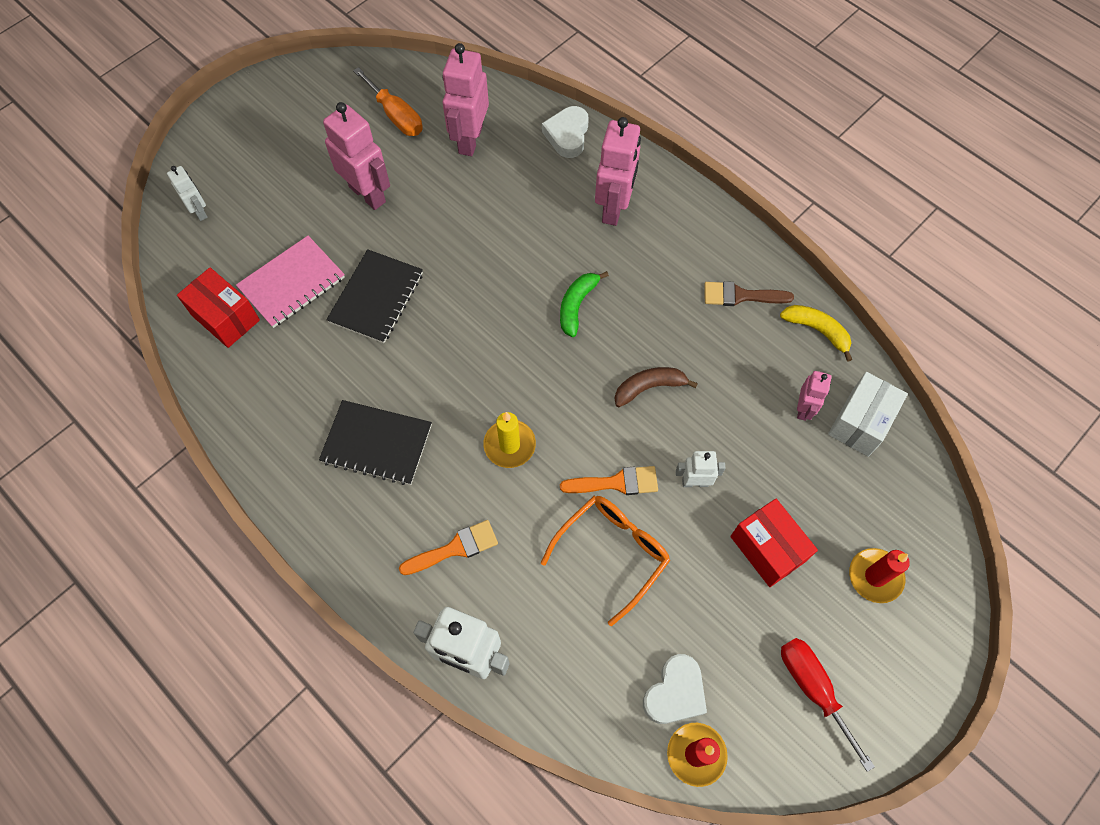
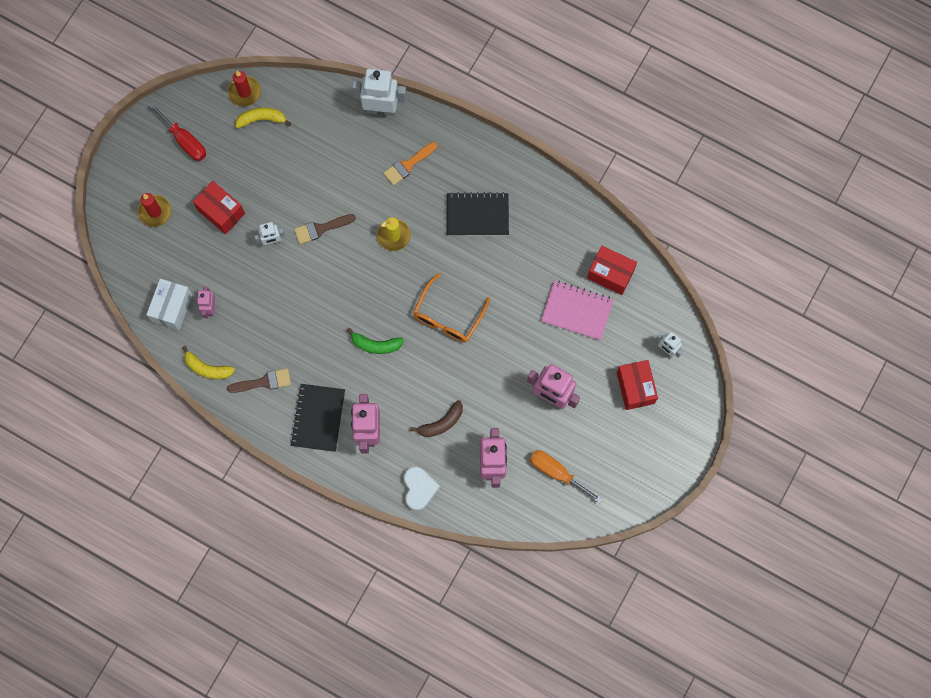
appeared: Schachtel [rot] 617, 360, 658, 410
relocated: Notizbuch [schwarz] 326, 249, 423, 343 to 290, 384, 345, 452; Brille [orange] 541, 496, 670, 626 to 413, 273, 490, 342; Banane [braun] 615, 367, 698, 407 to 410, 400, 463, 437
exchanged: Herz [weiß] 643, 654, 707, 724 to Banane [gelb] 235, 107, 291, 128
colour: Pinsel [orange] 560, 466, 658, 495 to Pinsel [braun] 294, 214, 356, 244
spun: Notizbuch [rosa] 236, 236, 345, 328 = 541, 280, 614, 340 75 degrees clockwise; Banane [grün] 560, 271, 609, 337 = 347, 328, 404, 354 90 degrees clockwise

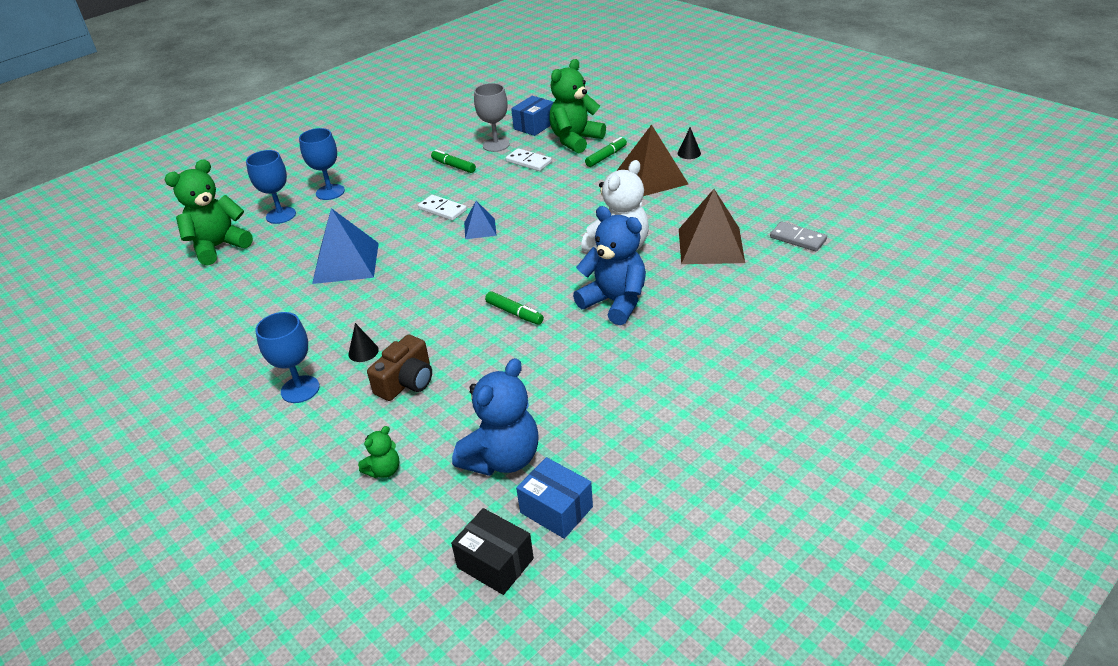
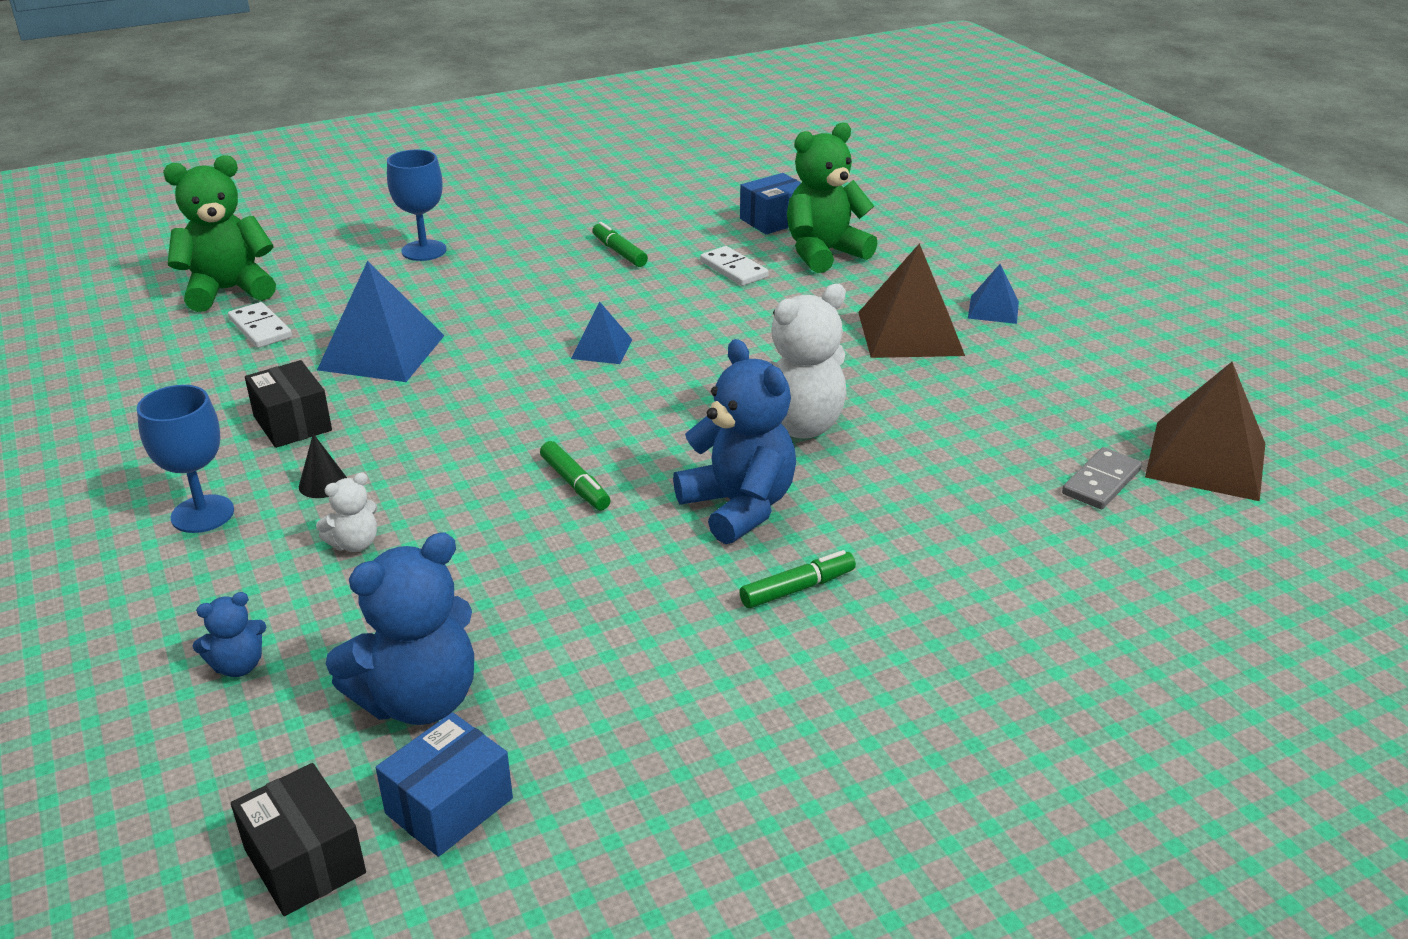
missing: Kelch [blau] 246, 150, 296, 224; Kelch [grau] 474, 83, 510, 152
appeared: Schachtel [schwarz] 245, 360, 332, 448
relocated: Dominostein [weiß] 418, 195, 467, 221 to 228, 302, 292, 348; Filzstift [grün] 585, 137, 627, 167 to 739, 550, 856, 608; Pyramide [braun] 679, 189, 745, 264 to 1145, 362, 1265, 501
exchanged: Kamera [braun] 367, 334, 432, 401 to Teddybär [weiß] 316, 473, 378, 552; Kegel [schwarz] 678, 127, 701, 159 to Pyramide [blau] 968, 264, 1019, 324
colour: Teddybär [grün] 358, 426, 399, 478 to Teddybär [blau] 193, 592, 266, 677
spun: Schachtel [blau] 516, 457, 593, 539 = 376, 712, 513, 857 75 degrees clockwise; Dominostein [grau] 770, 222, 827, 251 = 1062, 447, 1142, 509 75 degrees clockwise

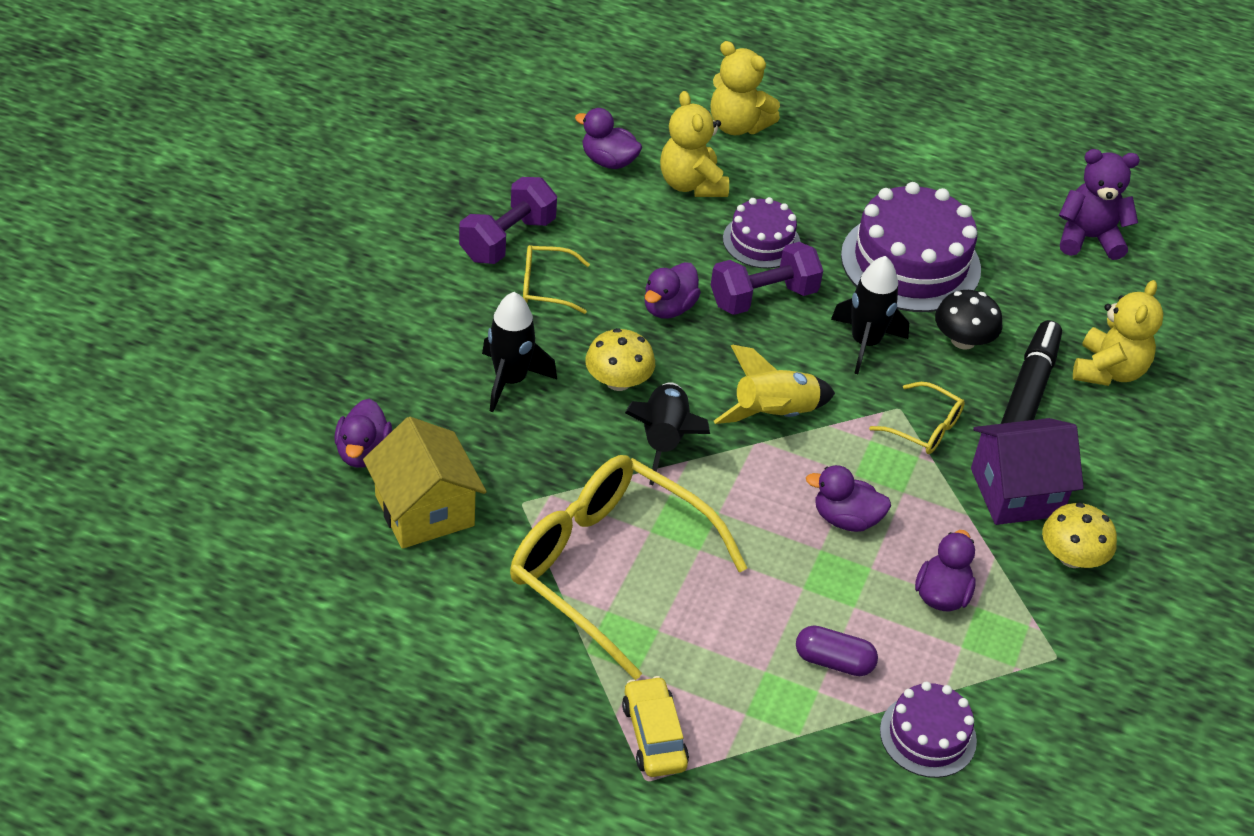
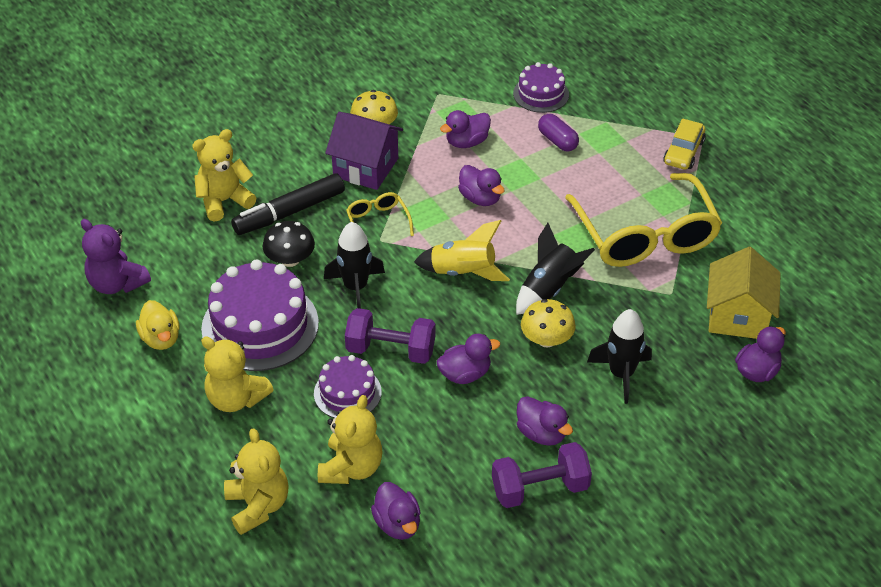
appeared: Ente [gelb] 136, 300, 180, 350; Teddybär [gelb] 201, 336, 274, 412
exchanged: Brille [gelb] 523, 245, 590, 314 to Ente [lila] 517, 396, 573, 446

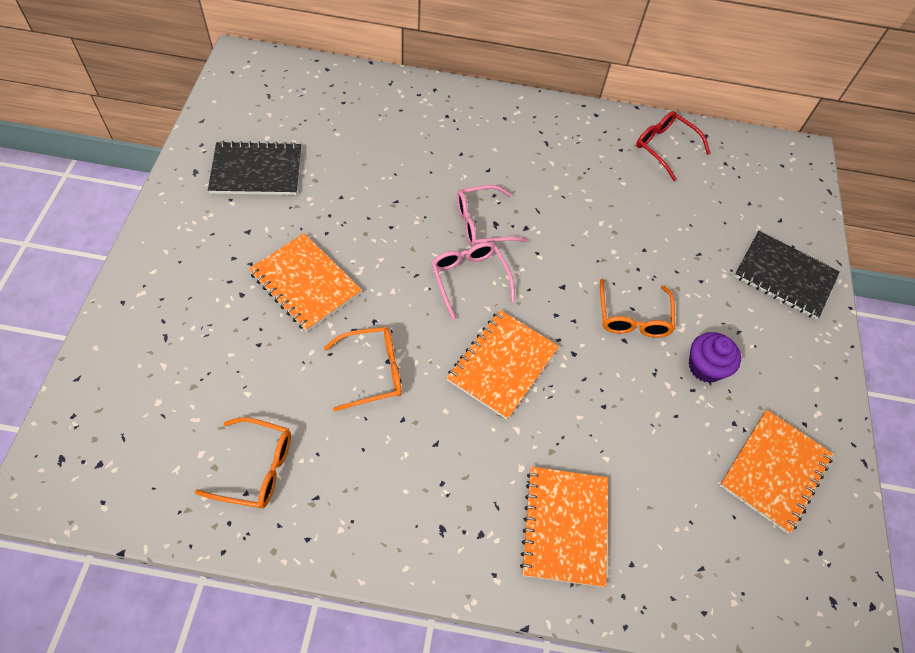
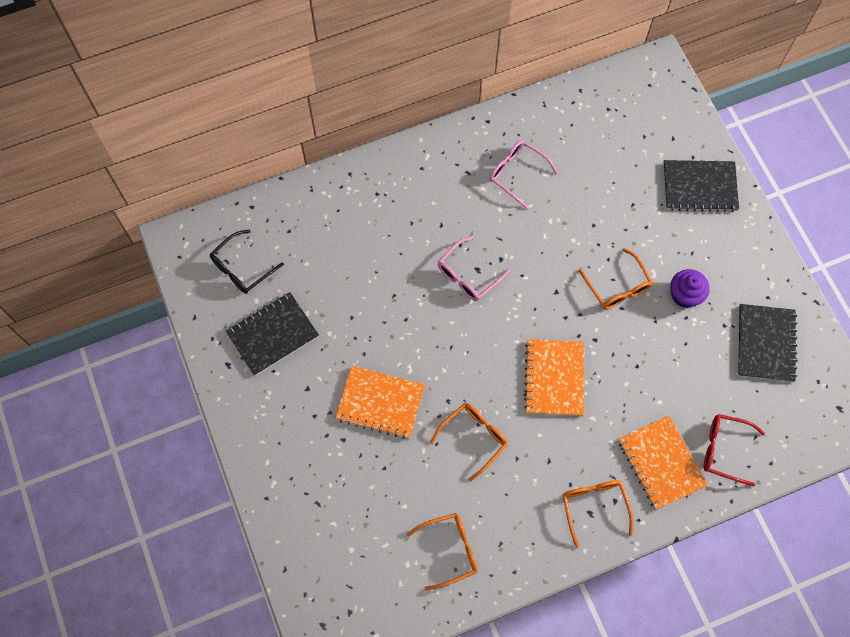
appeared: Brille [schwarz] 210, 230, 284, 294; Brille [orange] 563, 480, 633, 548
relocated: Brille [rosa] 431, 242, 515, 320 to 490, 140, 558, 209; Brille [rot] 636, 111, 711, 181 to 704, 414, 765, 486
colour: Notizbuch [orange] 720, 409, 833, 534 to Notizbuch [schwarz] 738, 304, 797, 382

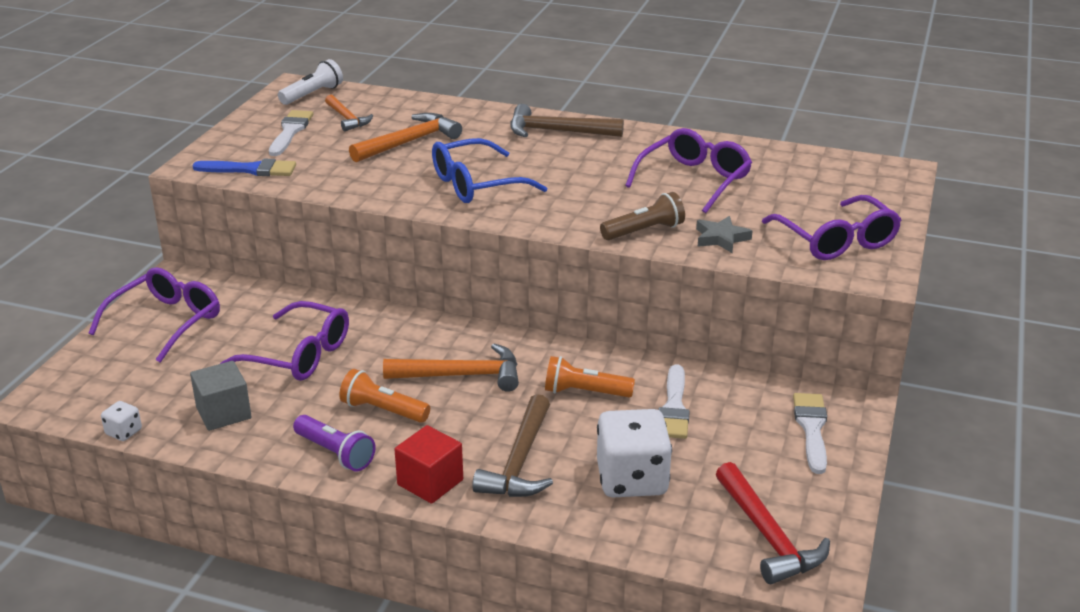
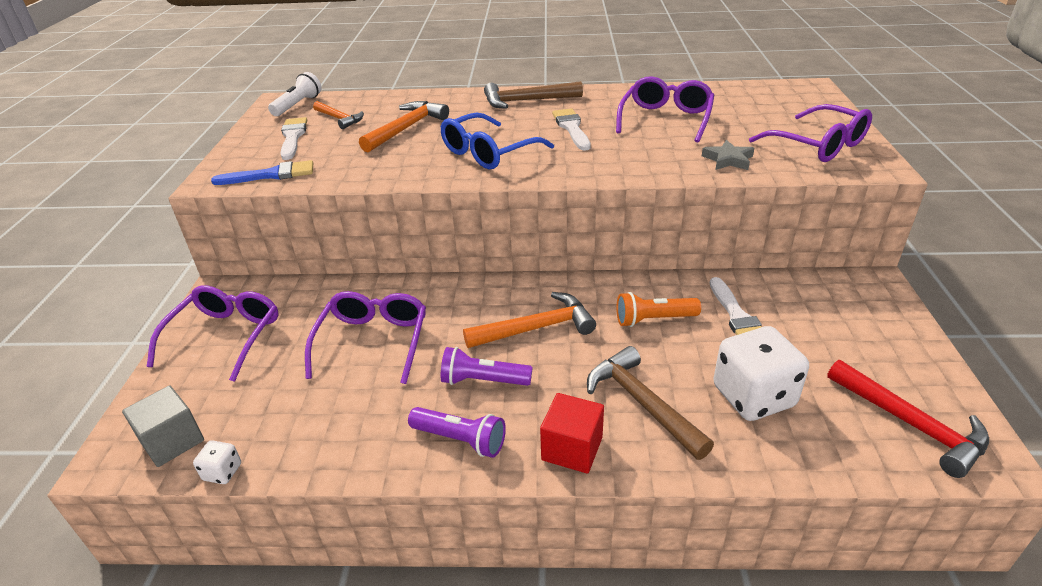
missing: Taschenlampe [braun] 600, 192, 685, 240
relocated: Kubus [grau] 190, 361, 252, 431 to 122, 385, 204, 467; Pinsel [weiß] 793, 393, 827, 474 to 552, 108, 591, 151
colour: Taschenlampe [orange] 339, 369, 430, 423 to Taschenlampe [lila] 441, 347, 533, 386
spun: Brille [lila] 220, 301, 349, 381 = 305, 291, 426, 384 90 degrees counterclockwise; Hammer [braun] 472, 394, 553, 497 = 587, 346, 714, 460 150 degrees clockwise

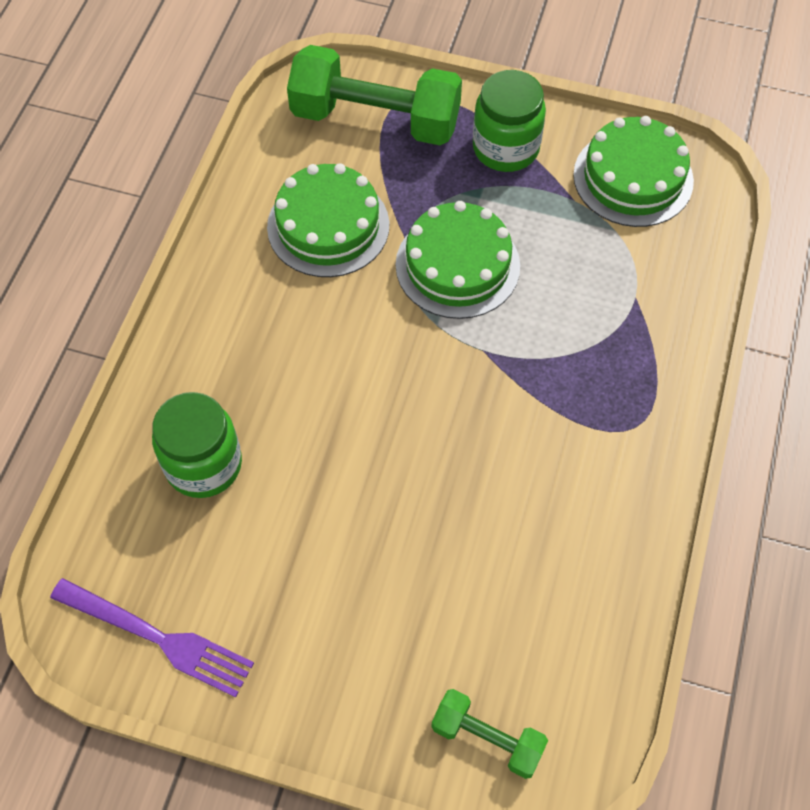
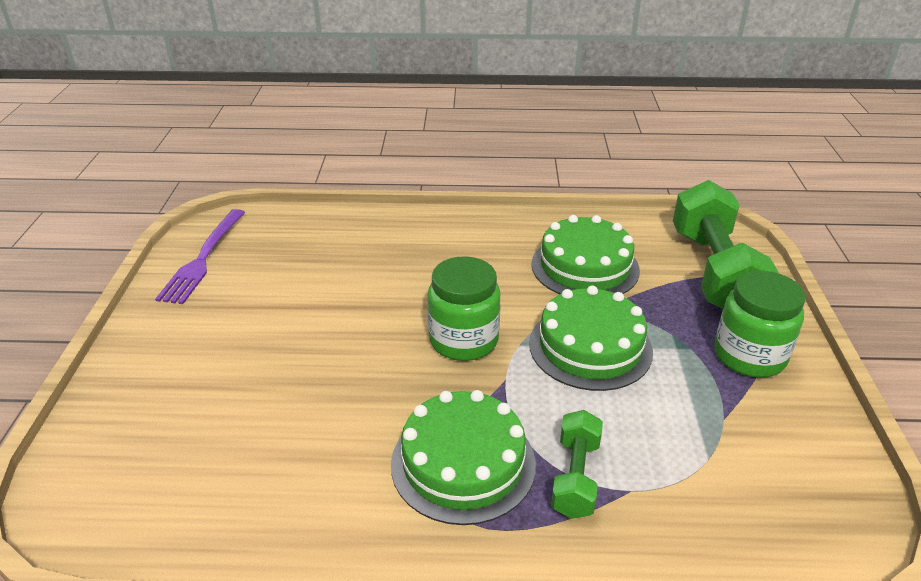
relocated: Einmachglas [grün] 152, 392, 242, 498 to 428, 256, 500, 361; Hantel [grün] 431, 689, 548, 779 to 551, 410, 603, 519; Kuchen [grün] 573, 116, 694, 227 to 391, 390, 536, 525

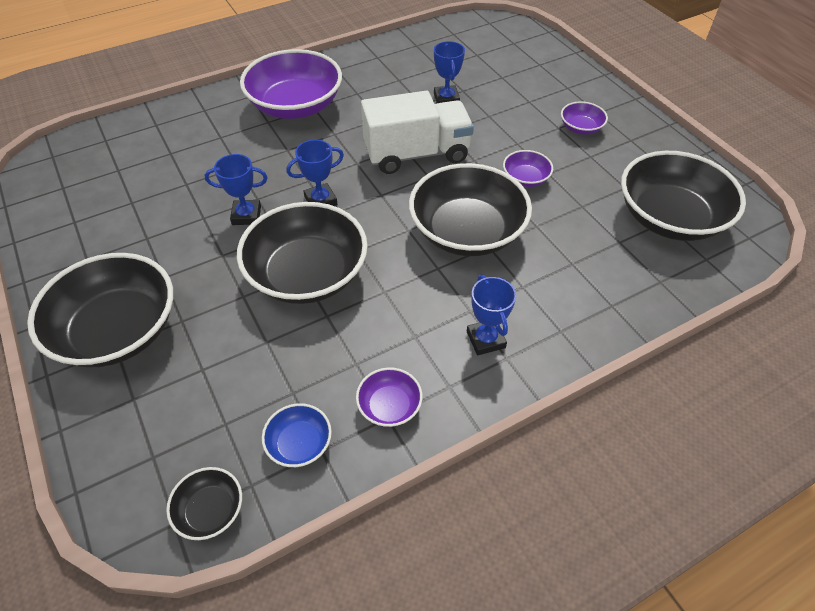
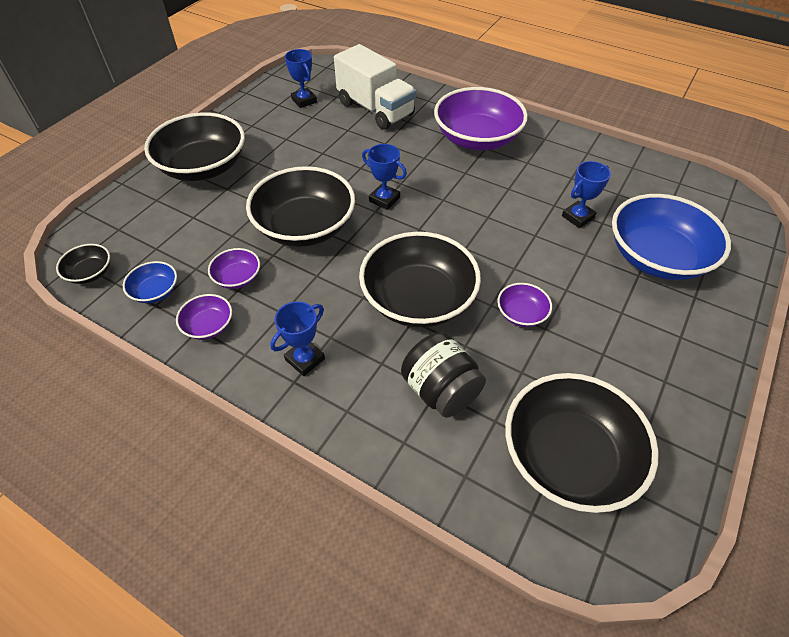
appeared: Einmachglas [schwarz] 401, 332, 486, 418; Schüssel [blau] 612, 194, 731, 280
relocated: Pokal [blau] 205, 154, 268, 225 to 285, 49, 317, 108; Lastwagen [weiß] 361, 91, 474, 174 to 334, 44, 416, 130; Schüssel [lila] 561, 101, 608, 135 to 208, 248, 260, 289

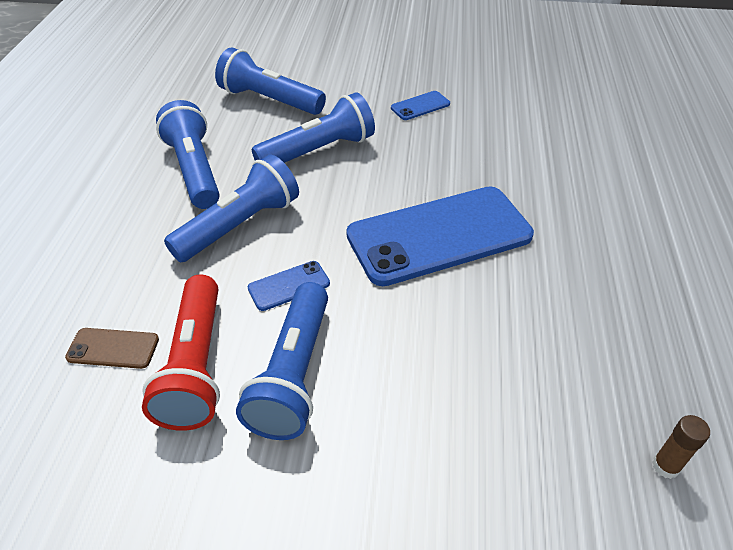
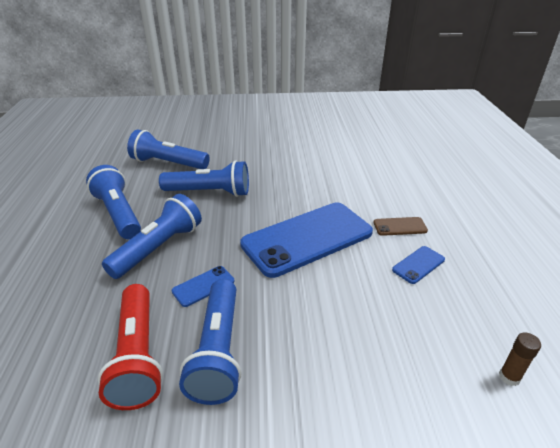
relocated: Handy [braun] 65, 328, 159, 369 to 373, 217, 428, 236; Handy [blau] 391, 91, 450, 120 to 392, 246, 445, 284
spun: Taschenlampe [blau] 252, 92, 375, 163 = 159, 160, 249, 197 45 degrees clockwise

